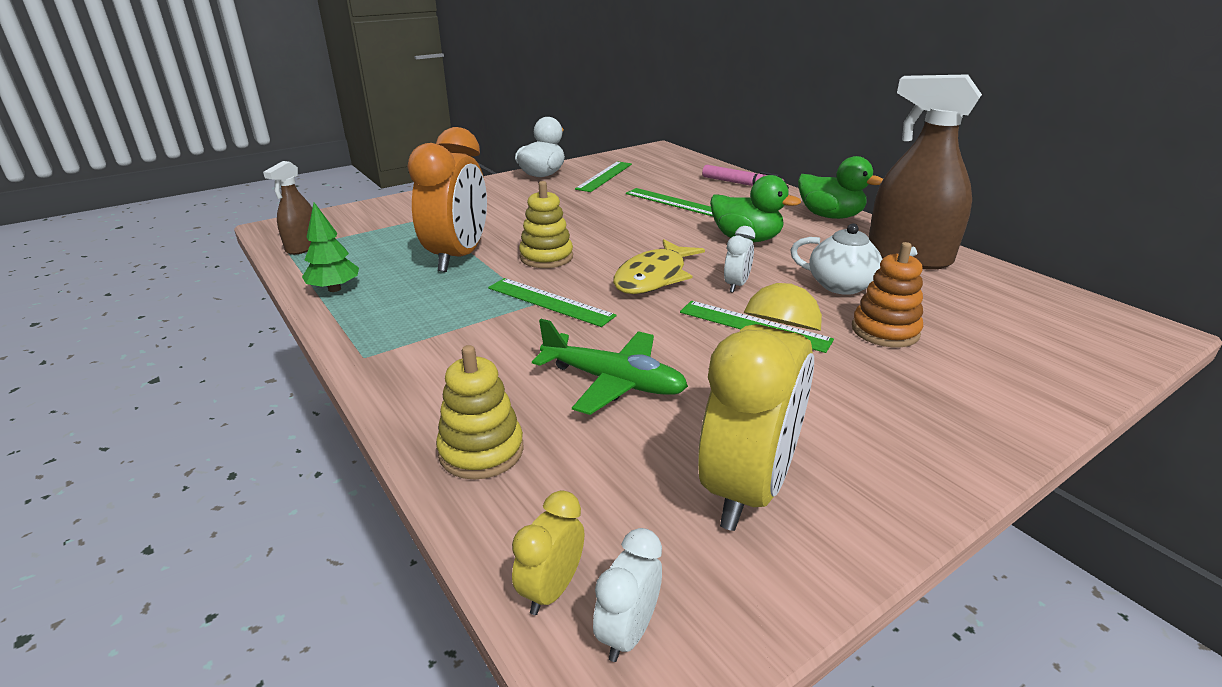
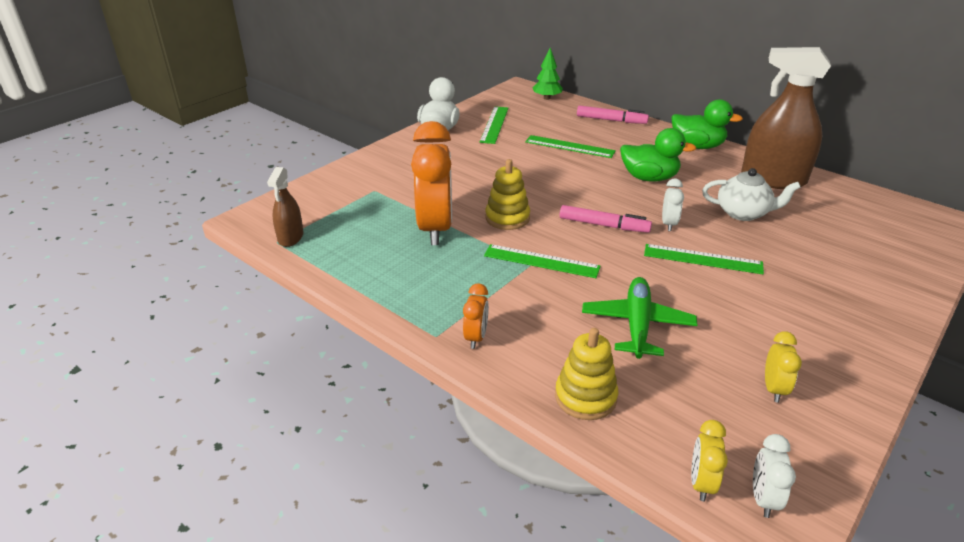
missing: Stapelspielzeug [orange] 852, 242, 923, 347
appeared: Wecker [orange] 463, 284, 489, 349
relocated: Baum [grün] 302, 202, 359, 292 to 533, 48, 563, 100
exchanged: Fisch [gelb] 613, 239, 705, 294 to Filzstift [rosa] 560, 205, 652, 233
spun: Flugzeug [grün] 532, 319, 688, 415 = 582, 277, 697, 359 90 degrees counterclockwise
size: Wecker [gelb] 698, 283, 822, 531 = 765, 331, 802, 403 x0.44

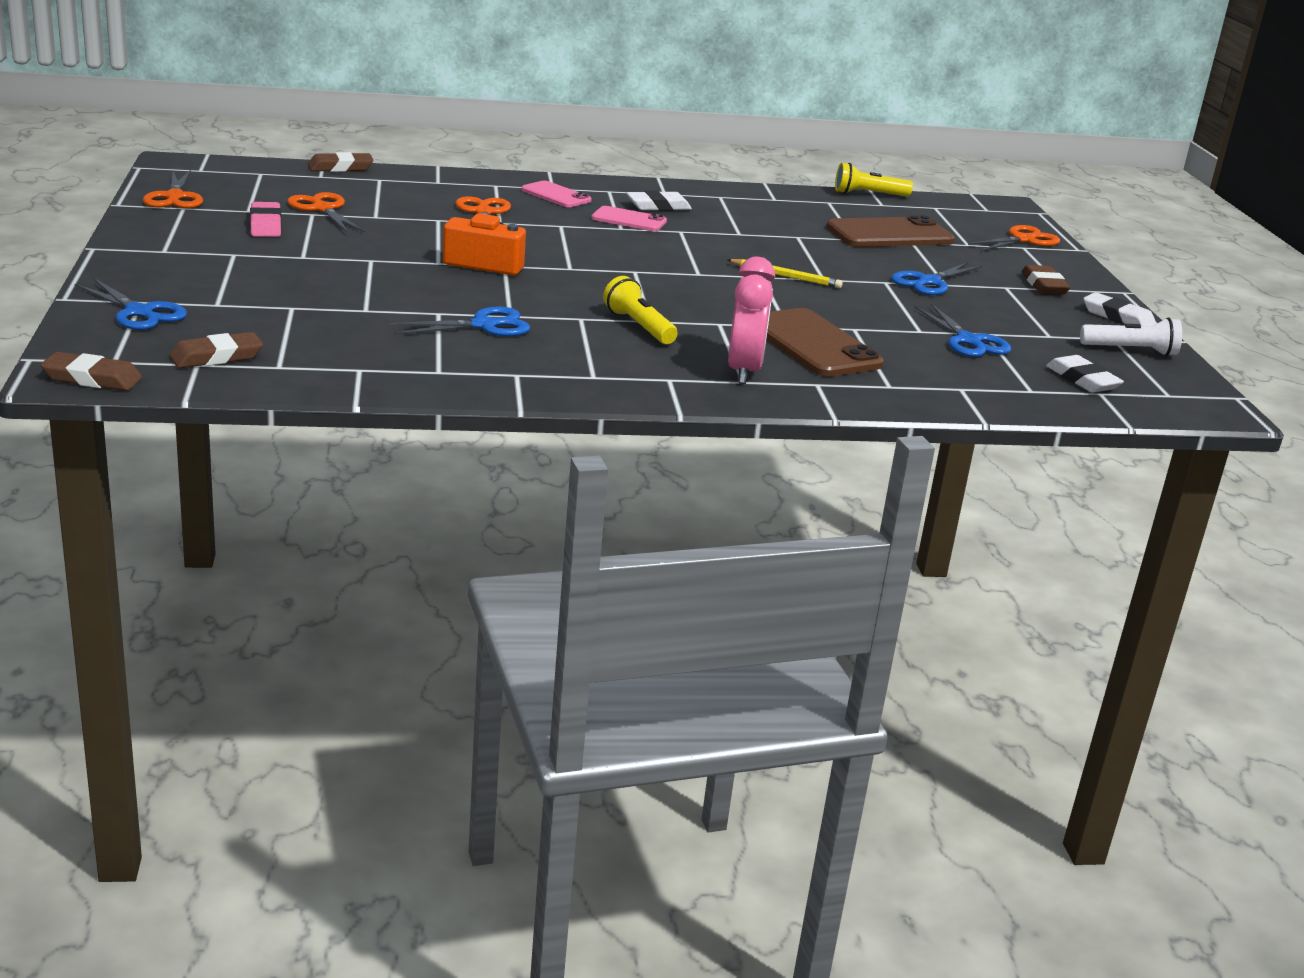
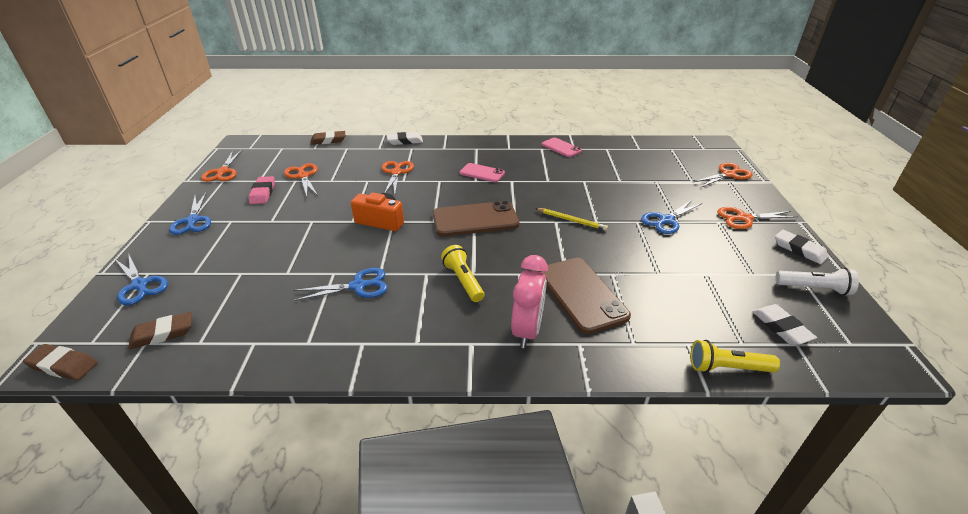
relocated: Handy [rosa] 521, 181, 592, 207 to 542, 137, 582, 157; Radiergummi [weiß] 626, 191, 692, 211 to 387, 132, 423, 145; Handy [braun] 826, 215, 955, 247 to 433, 200, 520, 237; Taschenlampe [gelb] 835, 163, 913, 197 to 690, 340, 780, 373; Schere [blau] 915, 304, 1011, 357 to 169, 192, 211, 235
exchanged: Radiergummi [braun] 1022, 265, 1070, 294 to Schere [orange] 717, 207, 798, 229

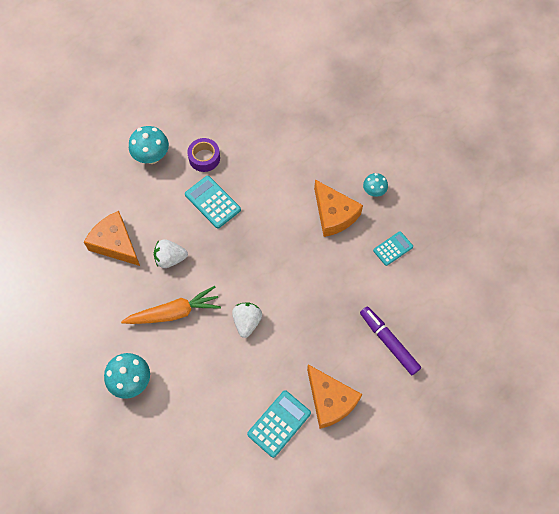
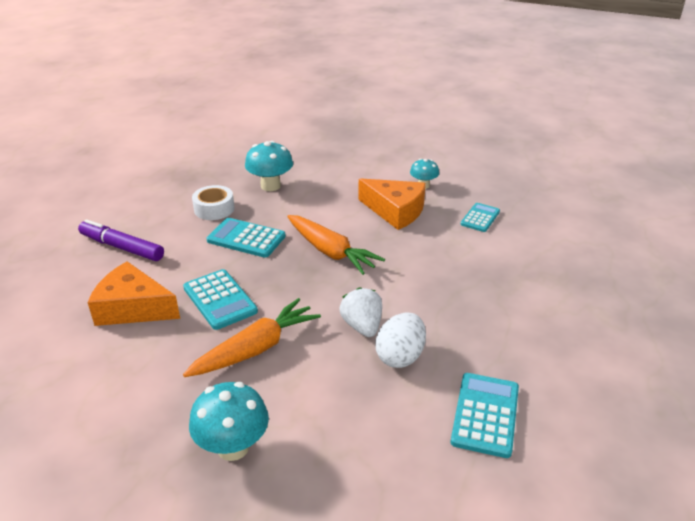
missing: Käse [orange] 307, 364, 362, 429
appeared: Karotte [orange] 287, 215, 385, 275; Ei [weiß] 375, 313, 426, 368
relocated: Pilz [türkis] 129, 126, 169, 164 to 245, 141, 293, 191; Filzstift [lila] 360, 306, 421, 375 to 78, 219, 164, 261
exchanged: Erdbeere [weiß] 154, 239, 188, 268 to Taschenrechner [türkis] 183, 269, 258, 330
colour: Klebeband [lila] 187, 138, 220, 172 to Klebeband [weiß] 192, 185, 234, 220

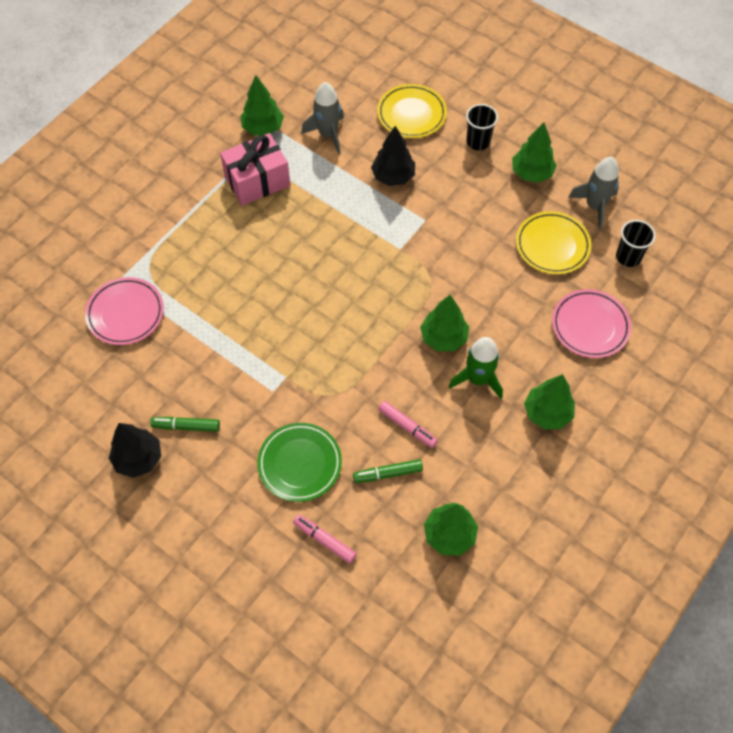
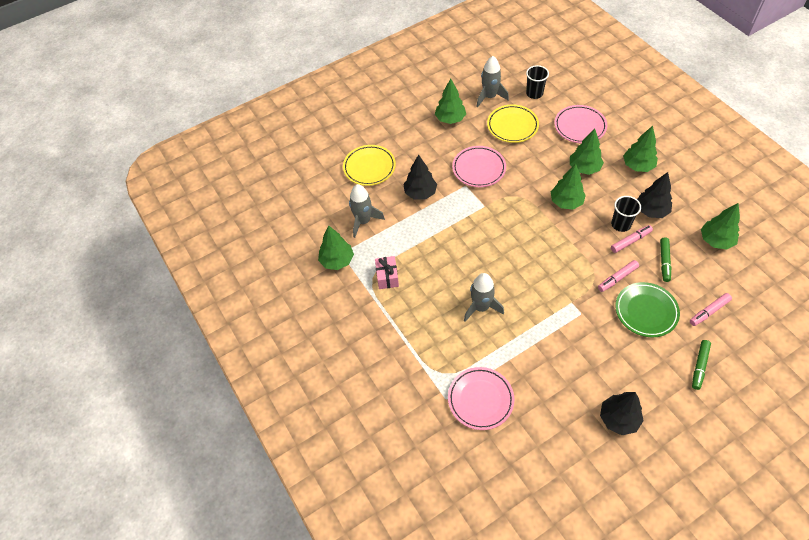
missing: Rakete [grün] 449, 337, 503, 399
appeared: Teller [rosa] 452, 146, 506, 187; Rakete [grau] 464, 273, 504, 322; Baum [grün] 570, 128, 604, 175; Filzstift [rosa] 598, 260, 639, 292; Baum [schwarz] 637, 172, 672, 218
relocated: Filzstift [grün] 150, 417, 220, 432 to 692, 340, 711, 390; Becher [schwarz] 466, 104, 498, 150 to 611, 196, 641, 232
size: Geschenk [rosa] 220, 133, 290, 206 = 375, 256, 399, 289 x0.58

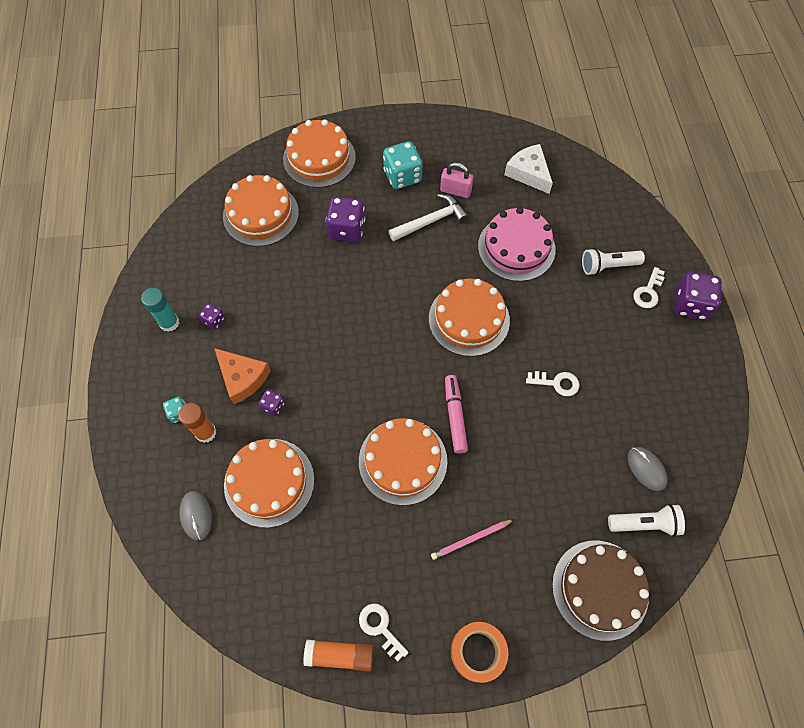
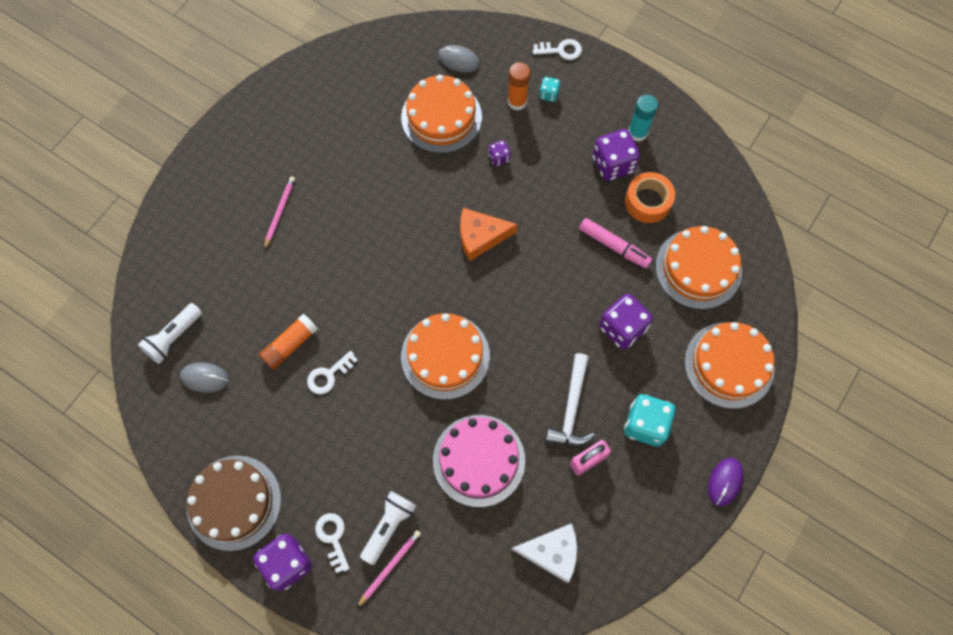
missing: Kuchen [orange] 359, 418, 447, 505
appeared: Bleistift [rosa] 357, 530, 421, 608; Computermaus [lila] 708, 458, 744, 506
relocated: Käse [orange] 214, 348, 271, 404 to 460, 208, 518, 261; Klebestift [orange] 303, 640, 374, 672 to 259, 314, 318, 370; Schlüssel [weiß] 359, 604, 408, 661 to 533, 39, 582, 60; Filzstift [rosa] 445, 375, 468, 453 to 579, 218, 652, 268; Klebeband [orange] 451, 622, 509, 683 to 625, 172, 675, 223; Kuchen [braun] 552, 541, 649, 641 to 187, 456, 281, 551
size: Spielwürfel [lila] 198, 304, 224, 330 = 593, 129, 640, 181 x1.98

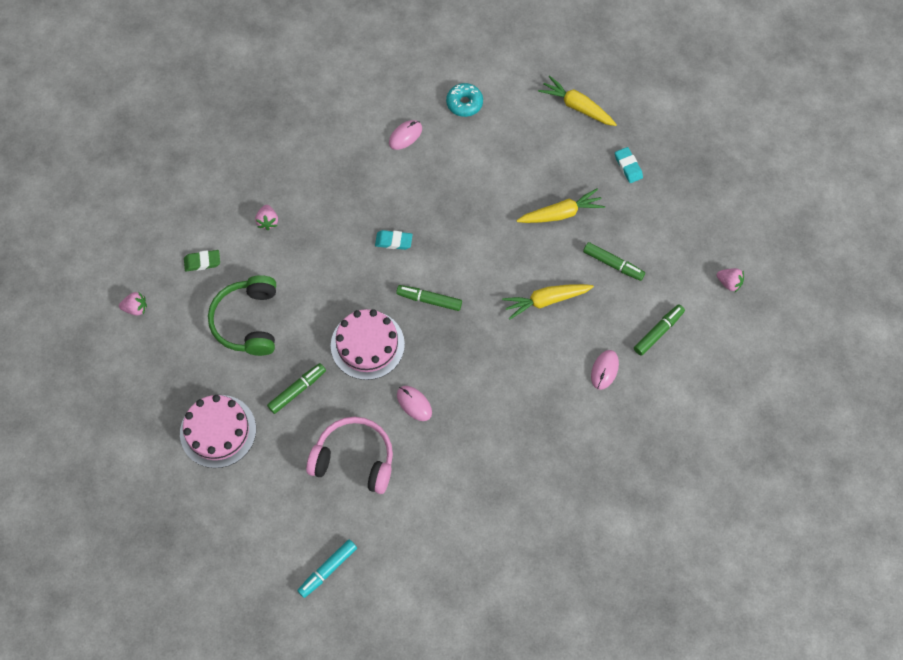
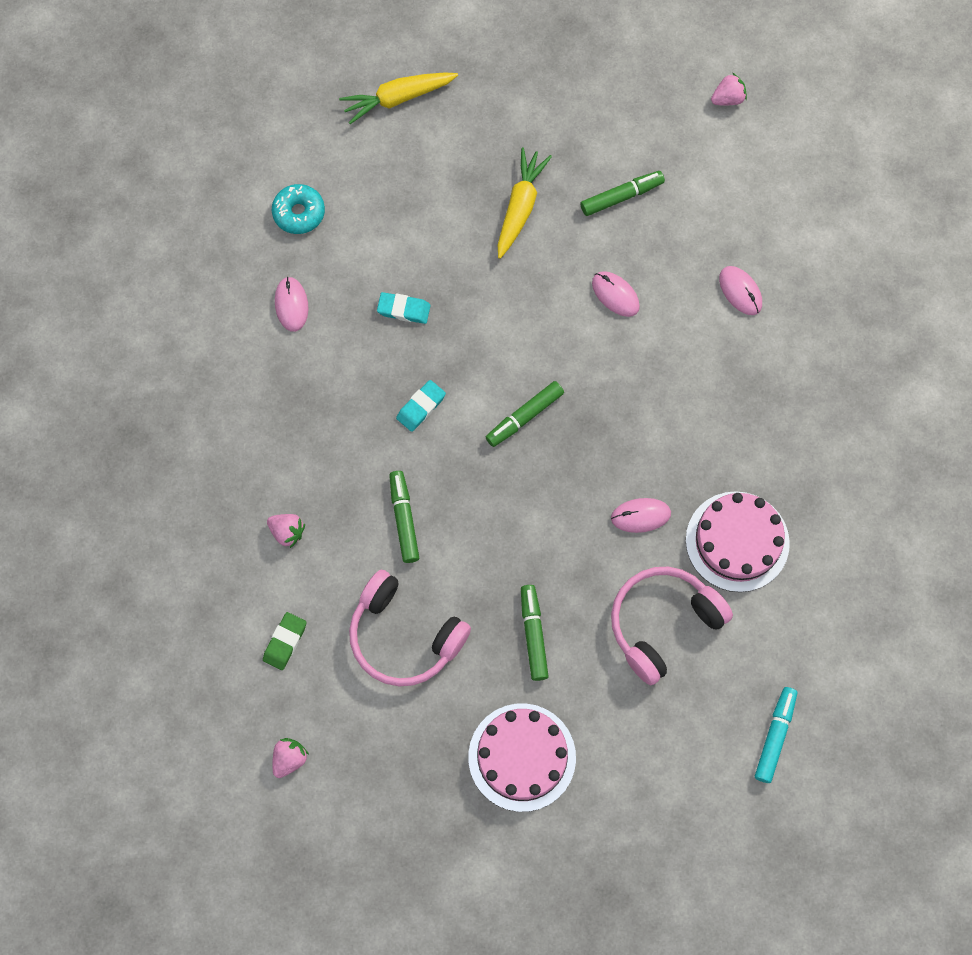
relocated: Kuchen [rosa] 331, 309, 405, 380 to 686, 491, 790, 592; Radiergummi [türkis] 615, 147, 643, 183 to 377, 292, 431, 324; Filzstift [grün] 634, 304, 685, 356 to 389, 471, 419, 563
exchanged: Karotte [gelb] 502, 284, 594, 320 to Computermaus [rosa] 592, 271, 640, 317
colour: Kopfhörer [grün] 208, 275, 276, 356 to Kopfhörer [rosa] 349, 570, 471, 686
spun: Filzstift [türkis] 297, 540, 357, 598 = 755, 687, 797, 783 150 degrees counterclockwise

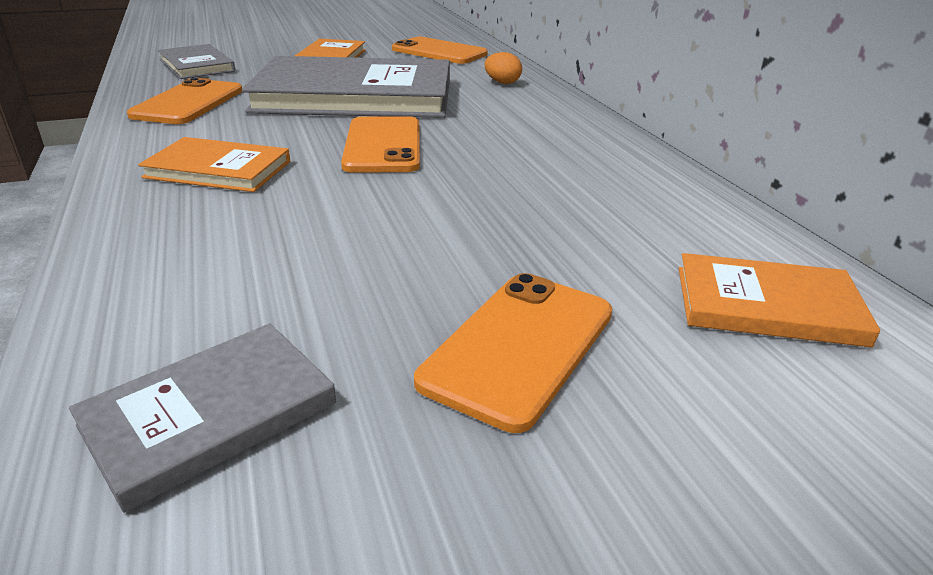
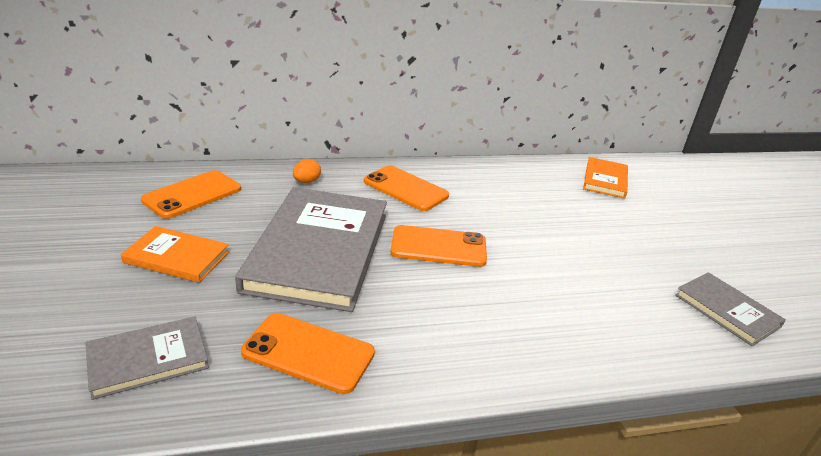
missing: Buch [orange] 138, 137, 290, 192
relocated: Handy [orange] 414, 273, 612, 433 to 364, 165, 449, 211

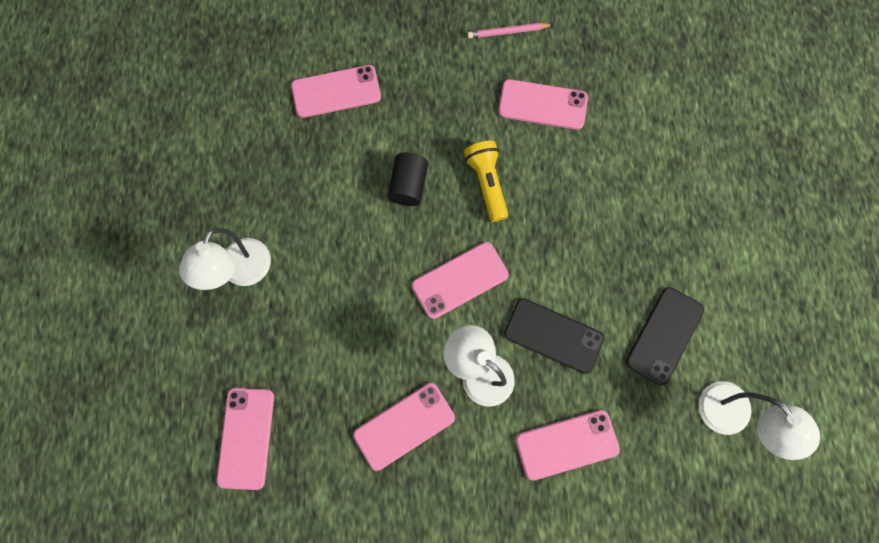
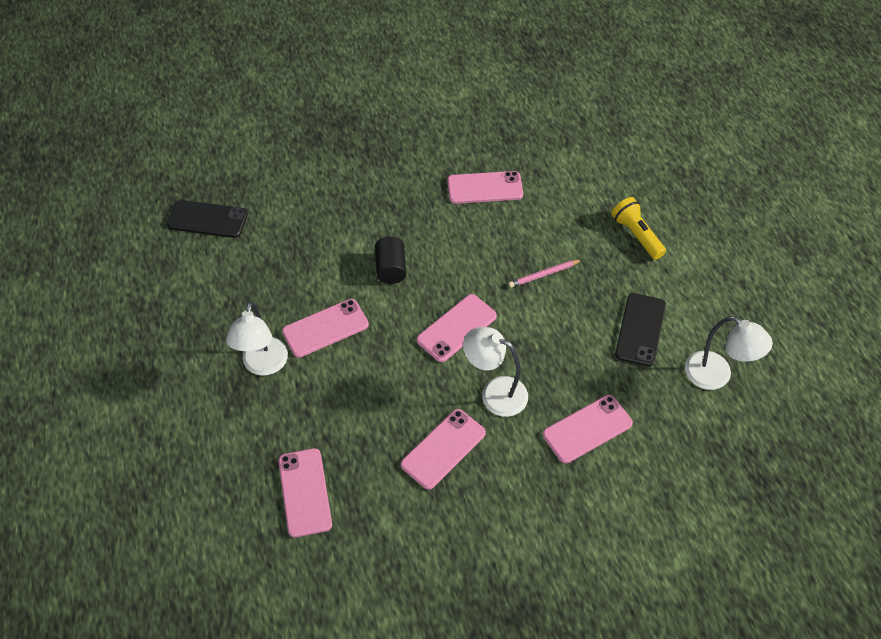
relocated: Handy [rosa] 291, 65, 381, 118 to 282, 299, 369, 358; Taschenlampe [gelb] 464, 141, 508, 222 to 611, 197, 666, 260; Bleistift [rosa] 467, 23, 554, 39 to 508, 260, 582, 288; Handy [schwarz] 504, 298, 604, 374 to 167, 200, 248, 238

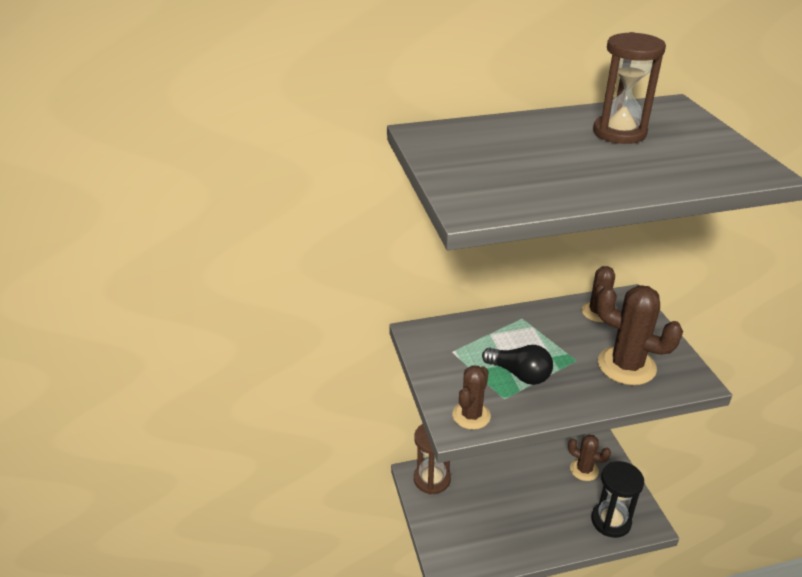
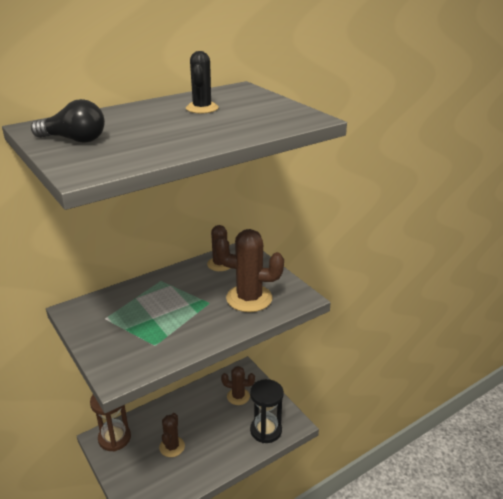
relocated: Kaktus [braun] 453, 365, 491, 430 to 159, 413, 185, 457; Glühbirne [schwarz] 482, 345, 553, 385 to 31, 99, 105, 143
exchanged: Sanduhr [braun] 593, 32, 666, 144 to Kaktus [schwarz] 186, 51, 219, 113

